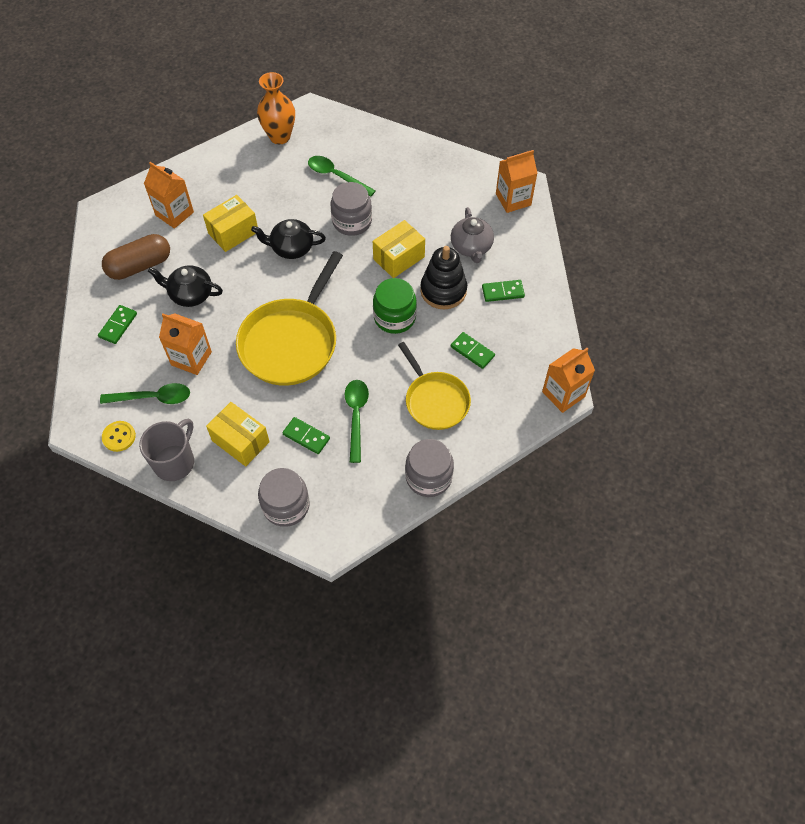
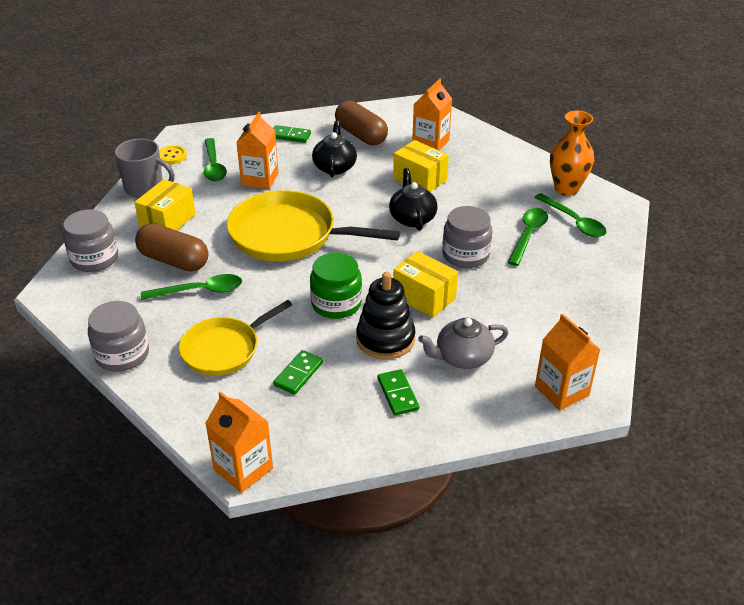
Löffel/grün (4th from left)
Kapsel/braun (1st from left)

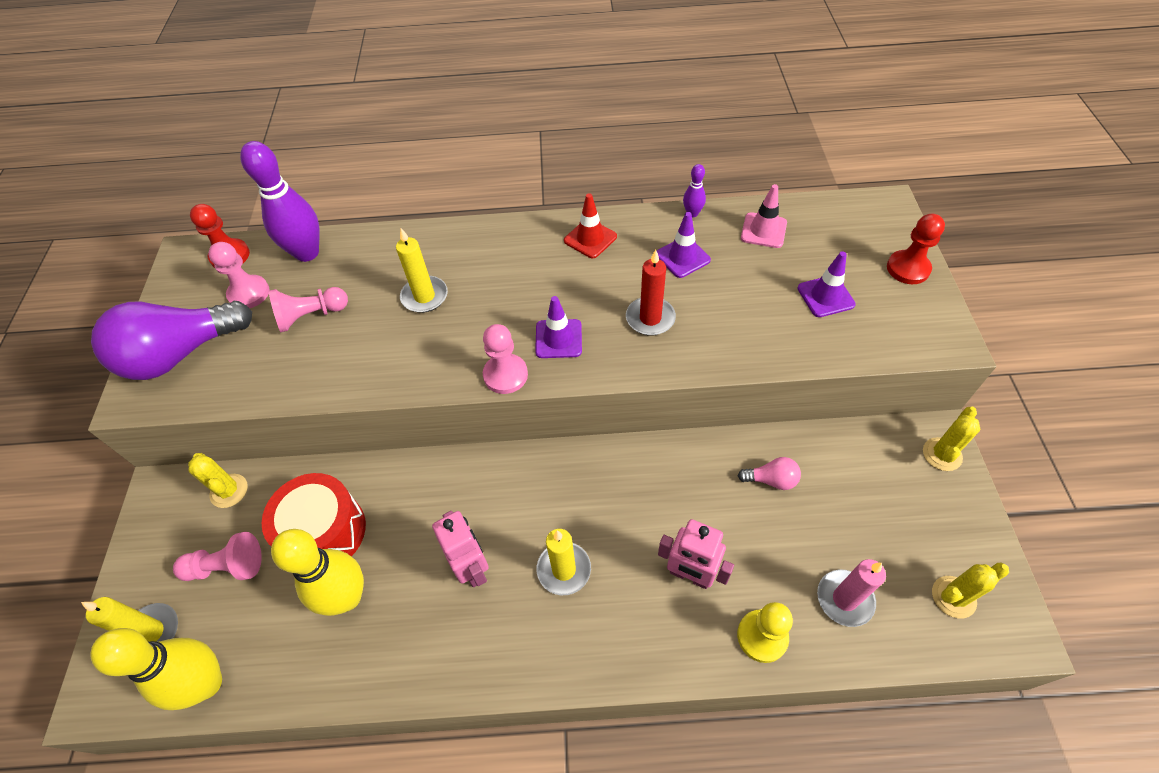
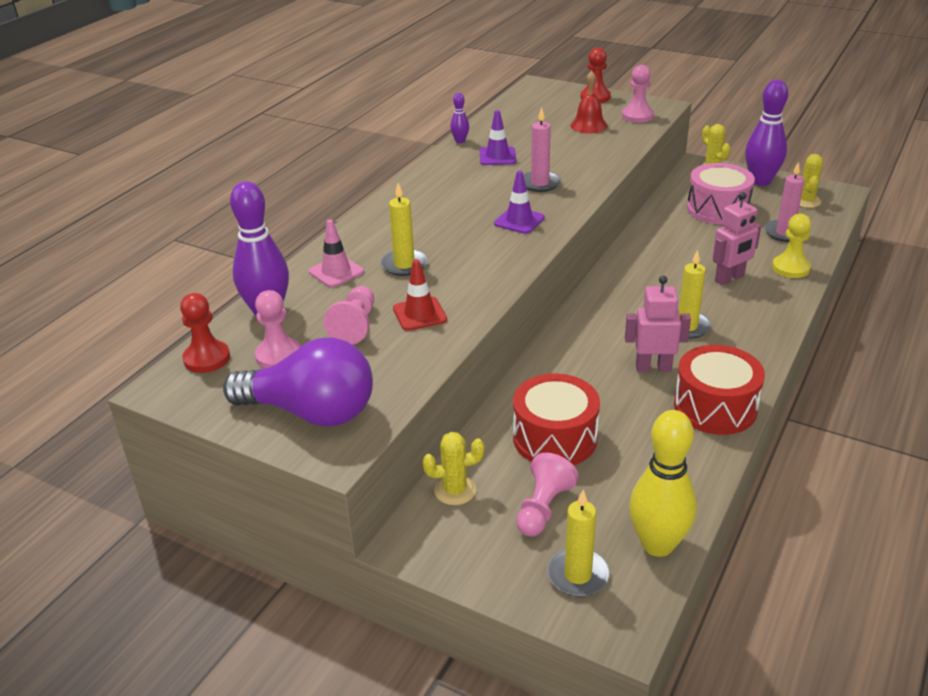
Bowlingkegel/gelb (2nd from left in the first image)
Glühbirne/rosa
Trommel/rot (2nd from left)
Trommel/rosa
Bowlingkegel/lila (3rd from left)
Bauer/rosa (4th from left)
Leitkegel/rot
Leitkegel/rosa
Glocke/rot
Kerze/rosa (1st from left)
Glühbirne/lila

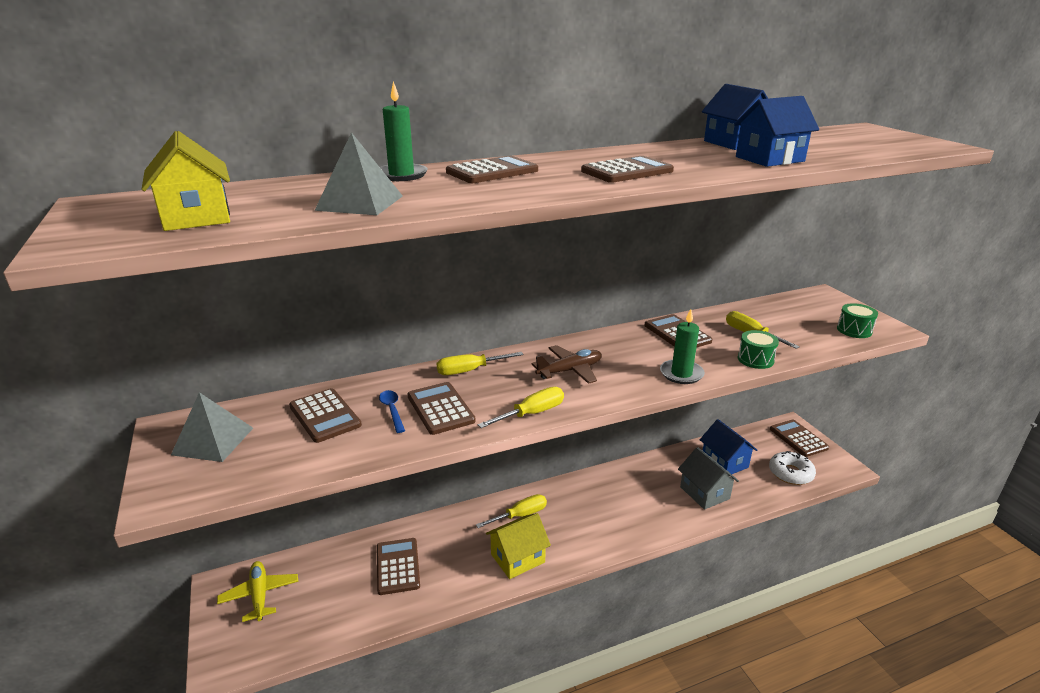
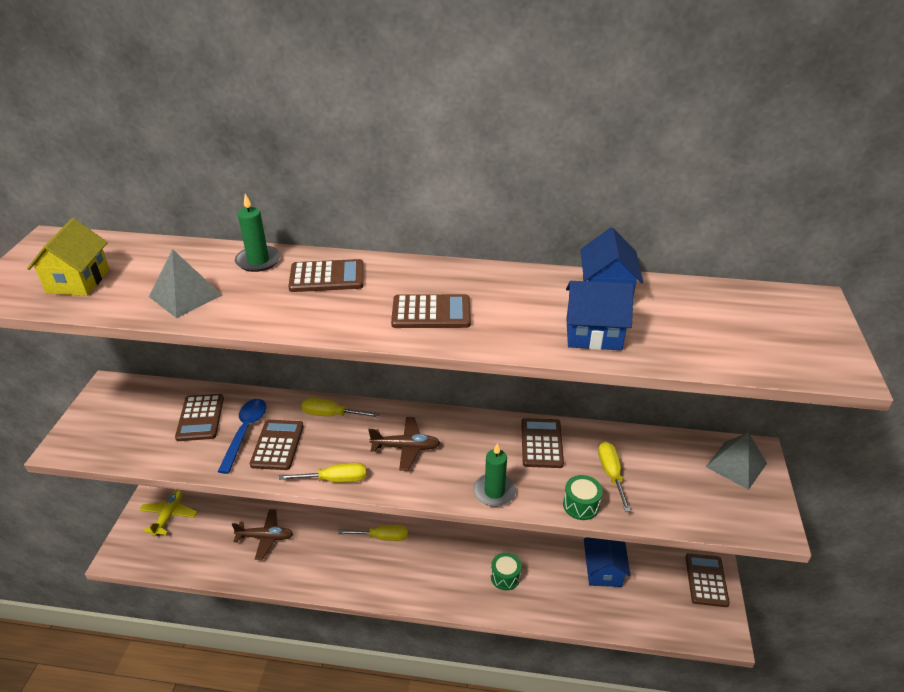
Haus/gelb (2nd from left in the first image)
Haus/grau
Donut/weiß
Pyramide/grau (2nd from left)
Trommel/grün (1st from left)
Flugzeug/braun (1st from left)
Löffel/blau

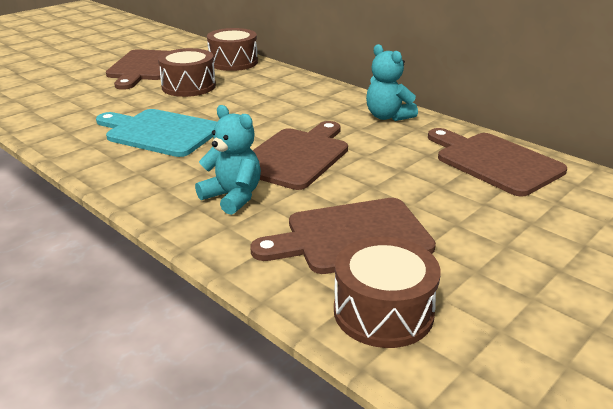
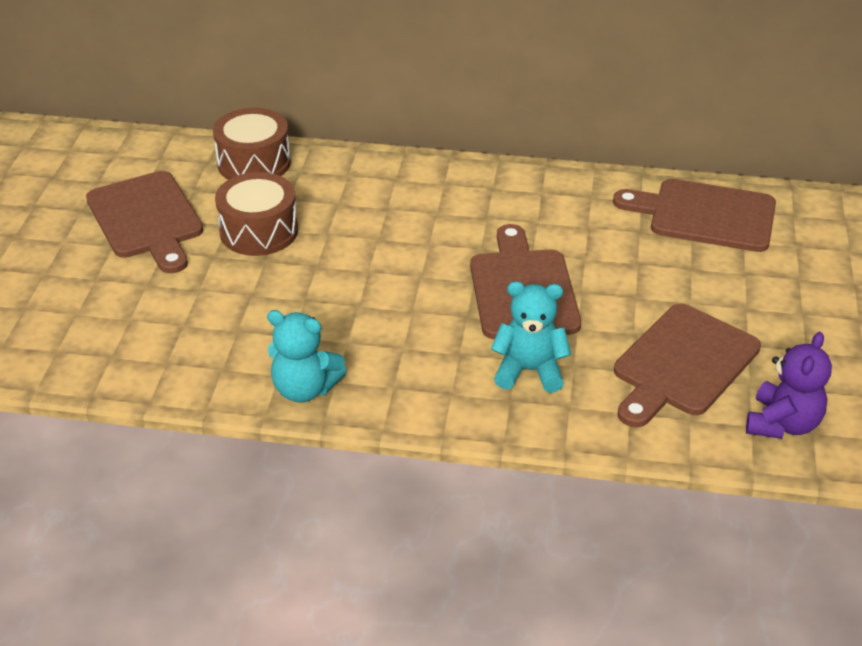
Schneidebrett/türkis
Teddybär/türkis (1st from left)
Teddybär/lila

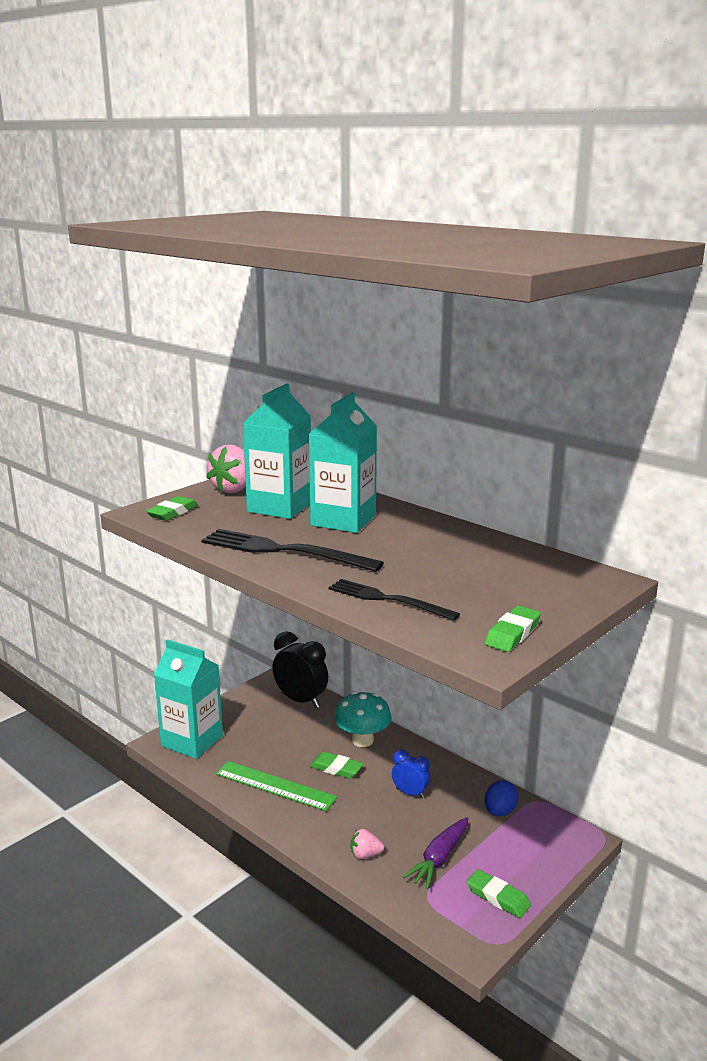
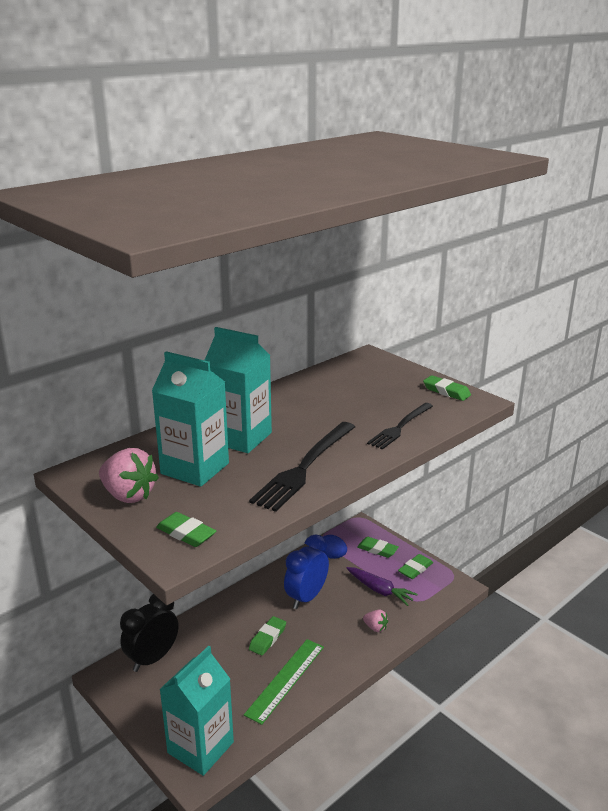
Pilz/türkis
Radiergummi/grün (3rd from left)
Erdbeere/rosa (2nd from left)
Wecker/blau

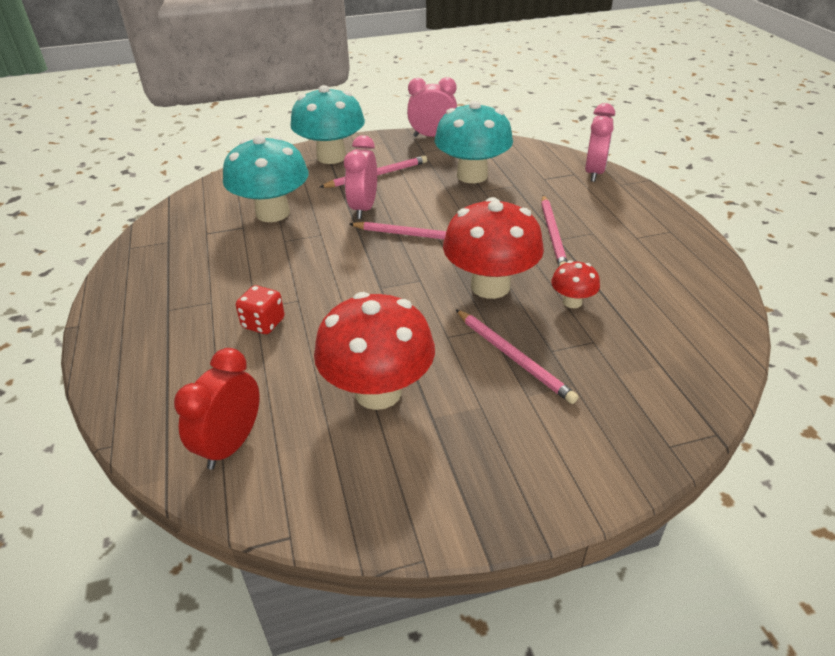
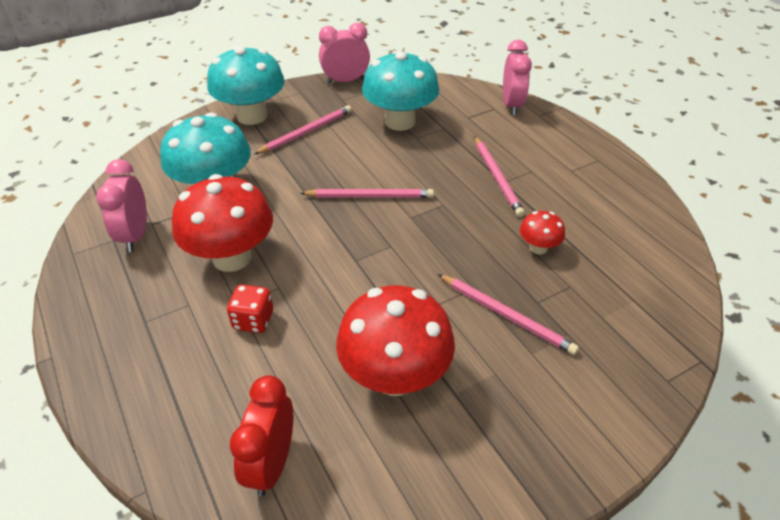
Wecker/rosa (1st from left)
Pilz/rot (1st from left)

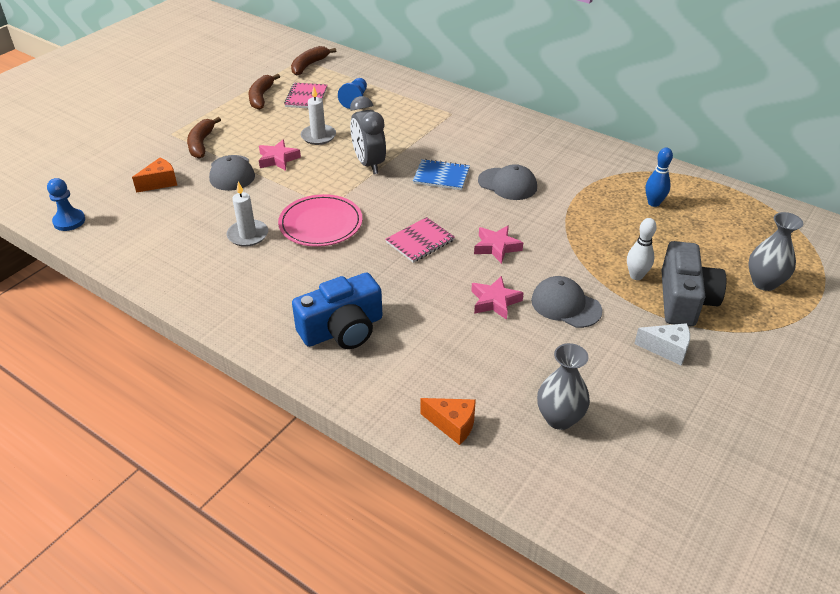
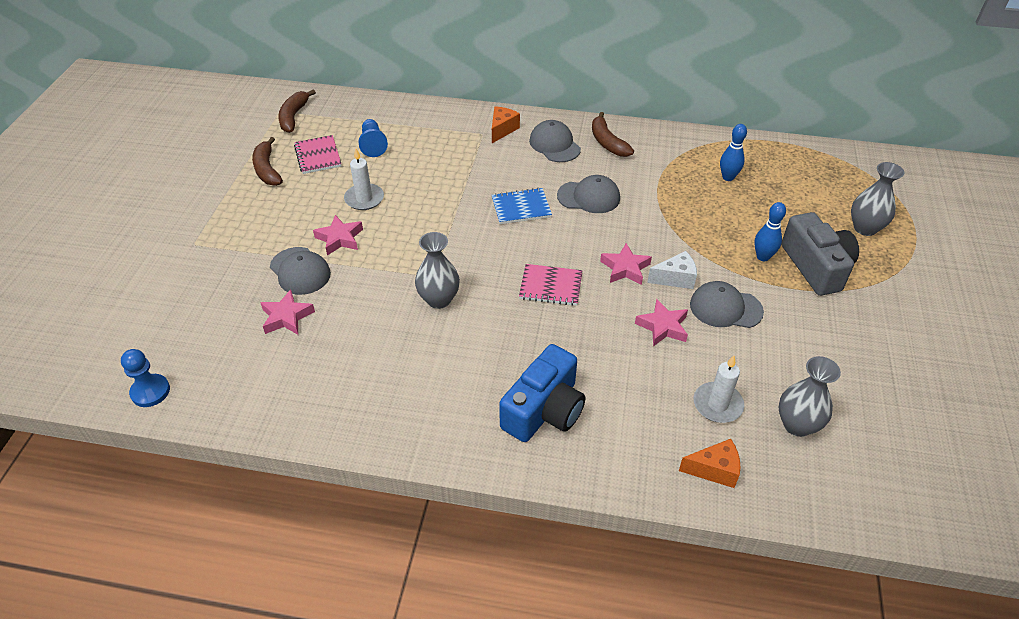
Wecker/grau
Stern/rosa (1st from left)
Kappe/grau (2nd from left)
Käse/orange (1st from left)
Banane/braun (3rd from left)
Kerze/weiß (2nd from left)
Käse/weiß
Vase/grau (1st from left)
Bowlingkegel/blau (2nd from left)
Notizbuch/rosa (2nd from left)

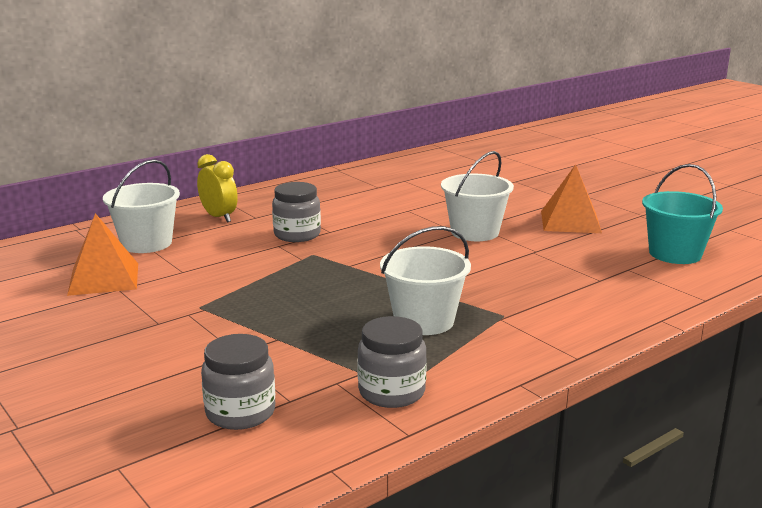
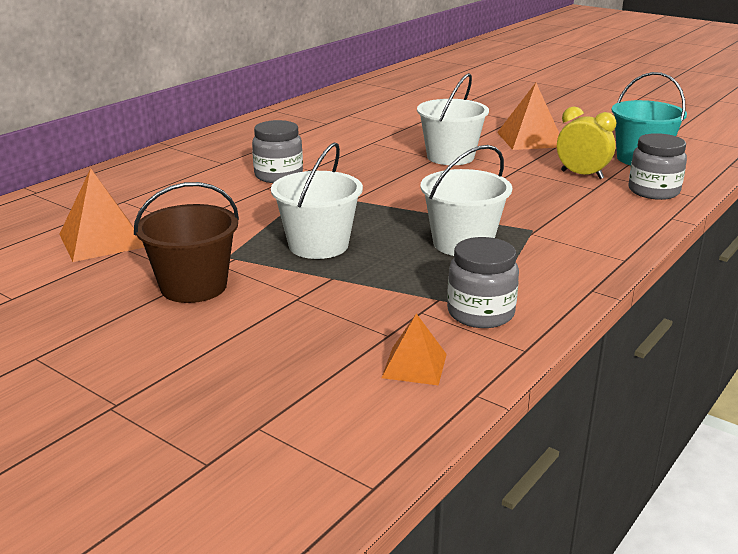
Eimer/braun
Pyramide/orange (2nd from left)
Eimer/weiß (1st from left)
Wecker/gelb
Einmachglas/grau (3rd from left)

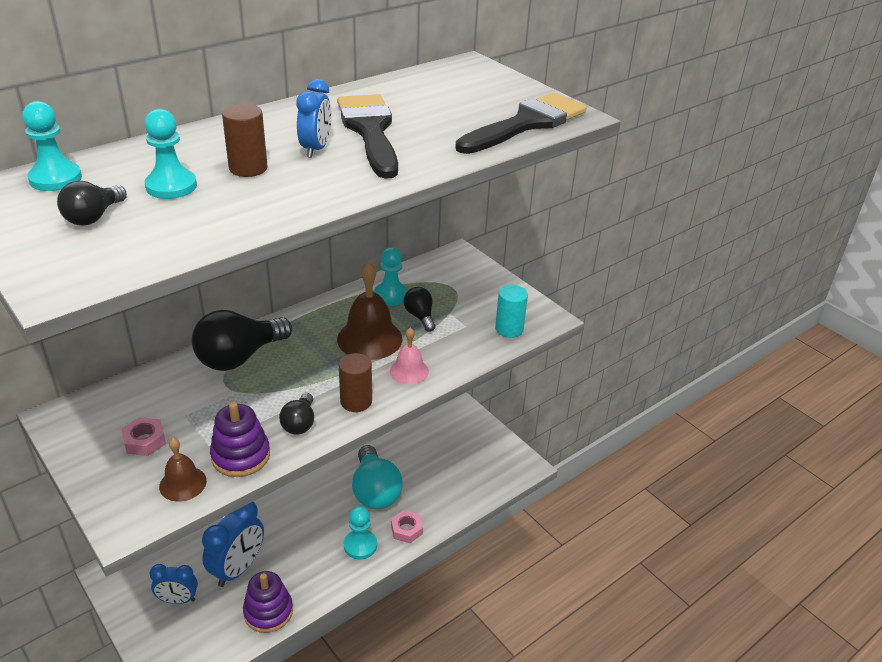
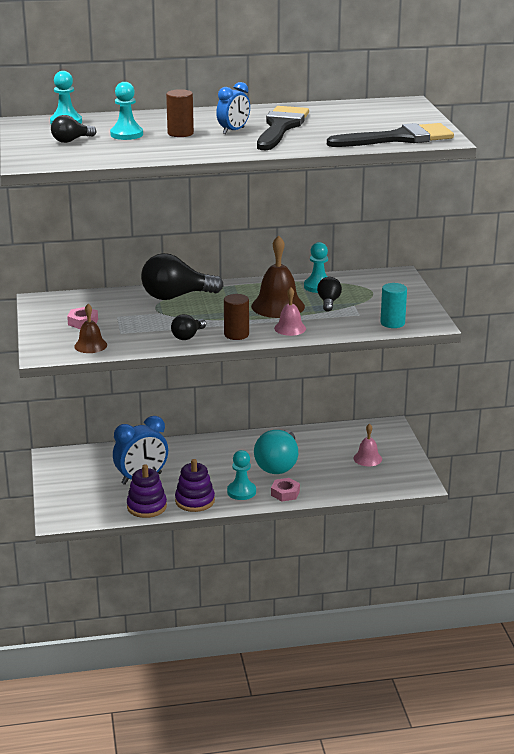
Wecker/blau (1st from left in the first image)
Glocke/rosa (2nd from left)
Stapelspielzeug/lila (2nd from left)

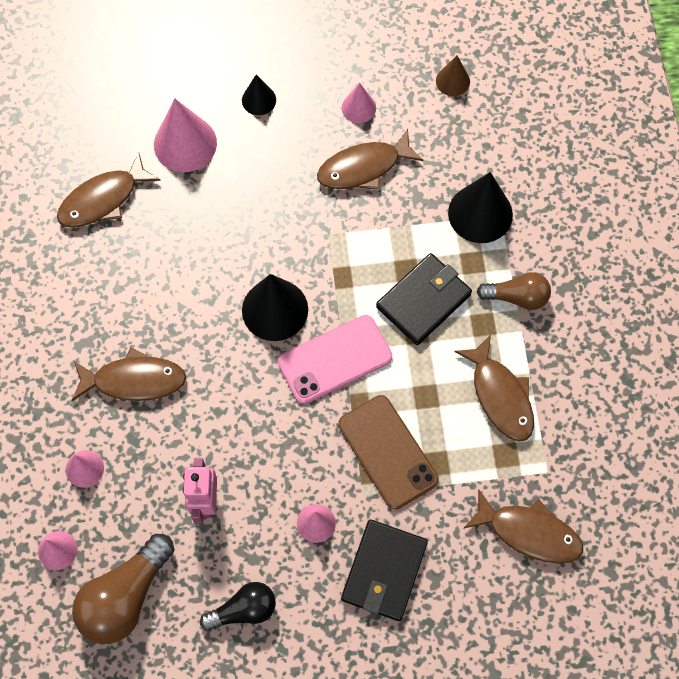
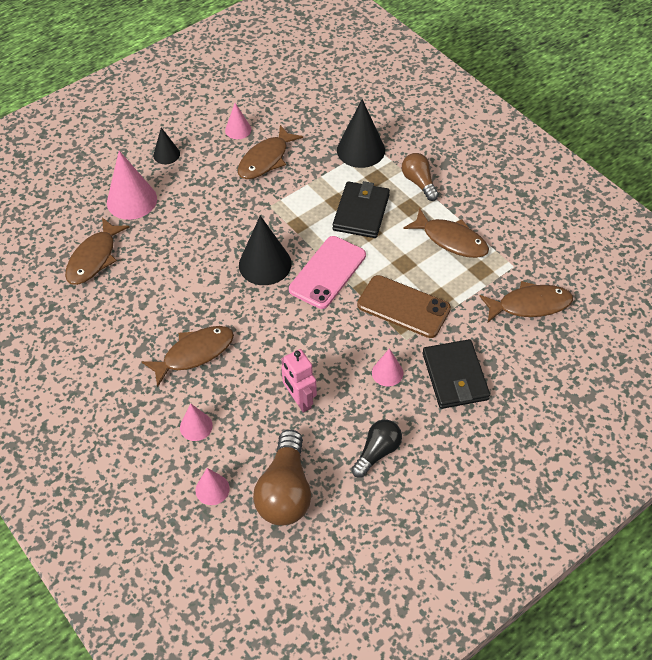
Kegel/braun
Glühbirne/braun (2nd from left)

